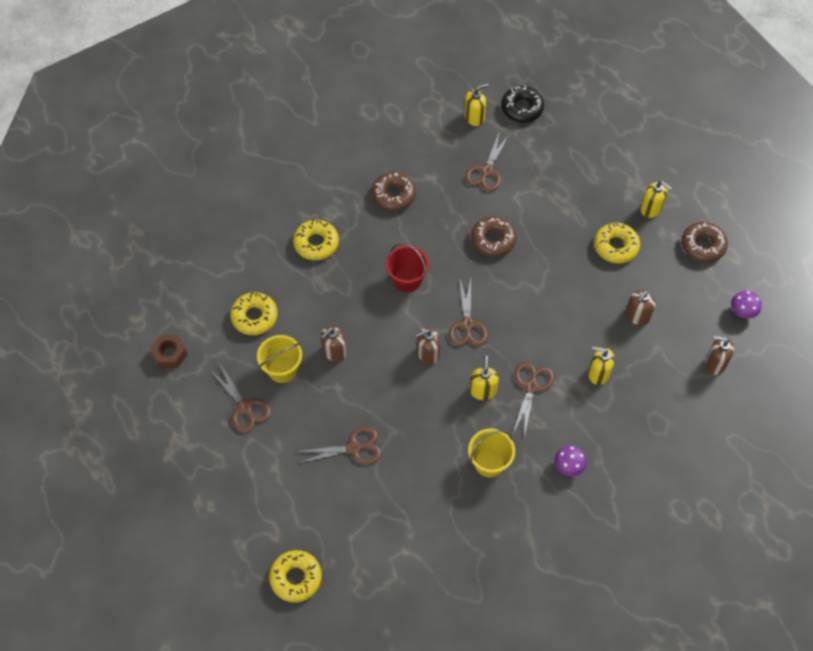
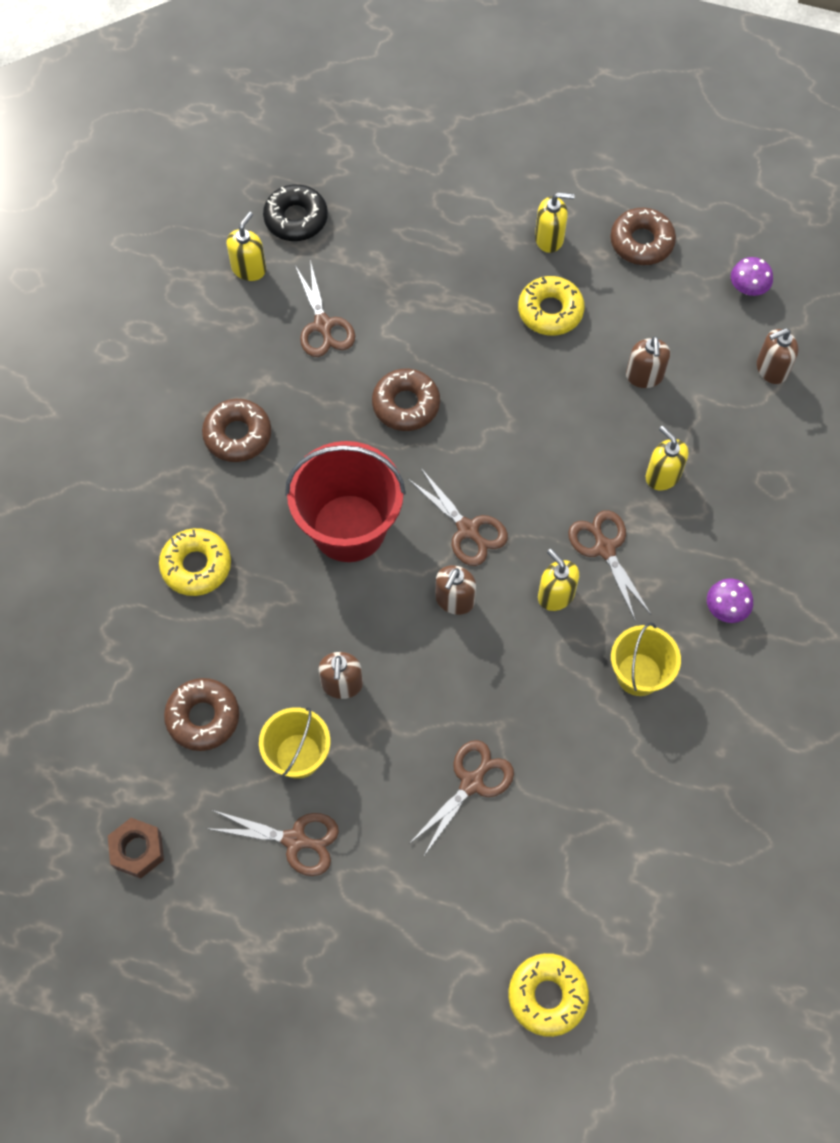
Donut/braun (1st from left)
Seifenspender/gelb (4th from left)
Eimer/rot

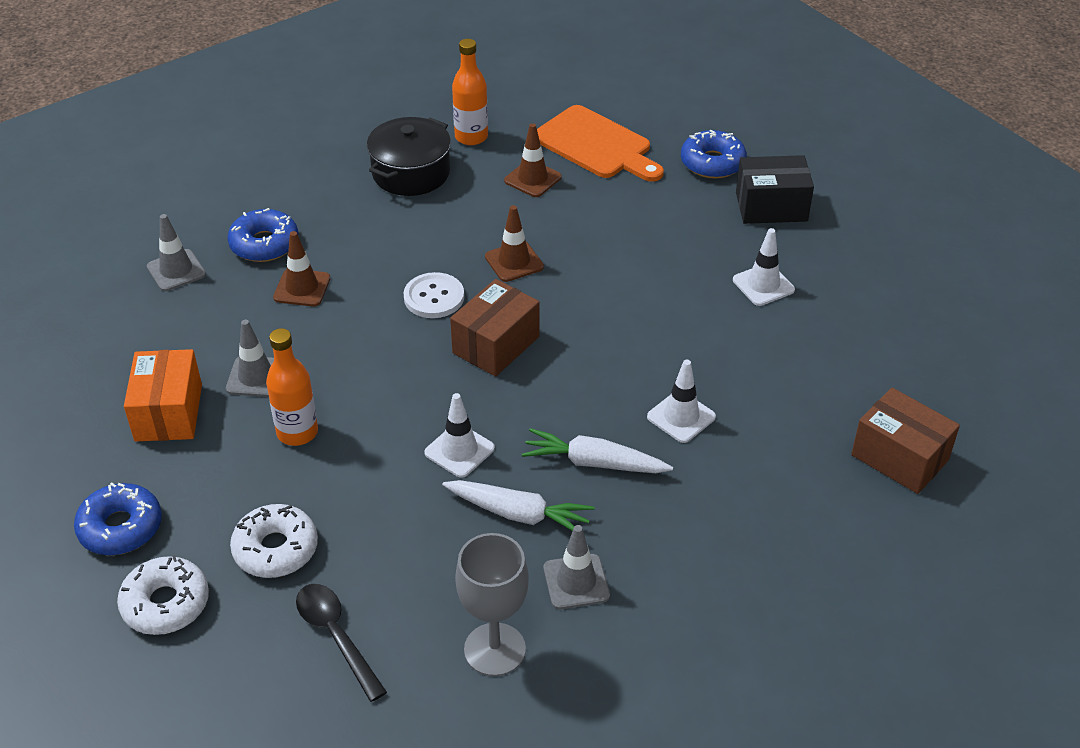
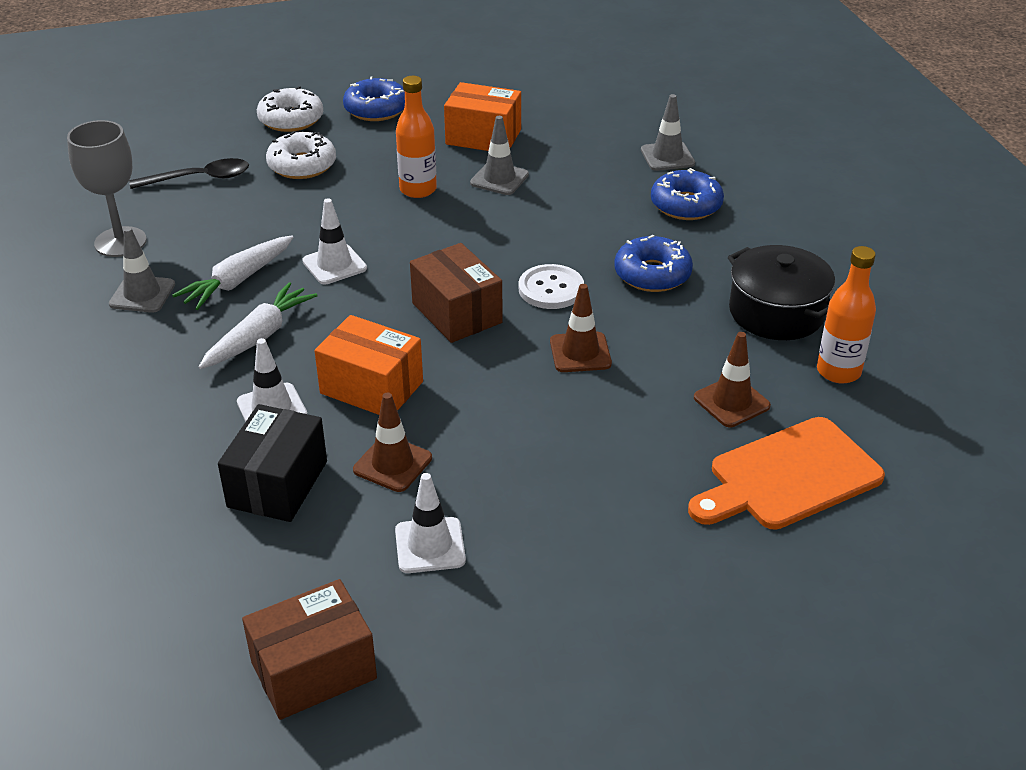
Schachtel/orange (1st from left)
Leitkegel/braun (1st from left)
Donut/blau (2nd from left)
Schachtel/schwarz
Schachtel/braun (1st from left)

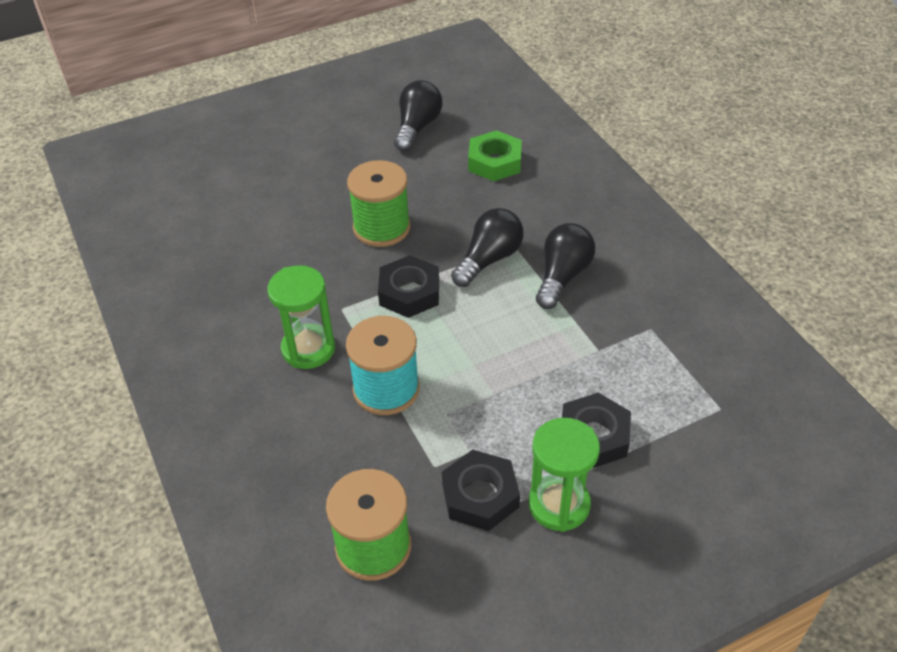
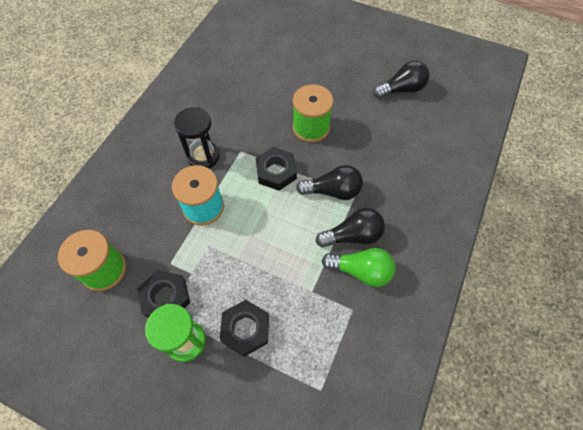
Sechskantmutter/grün
Glühbirne/grün
Sanduhr/schwarz

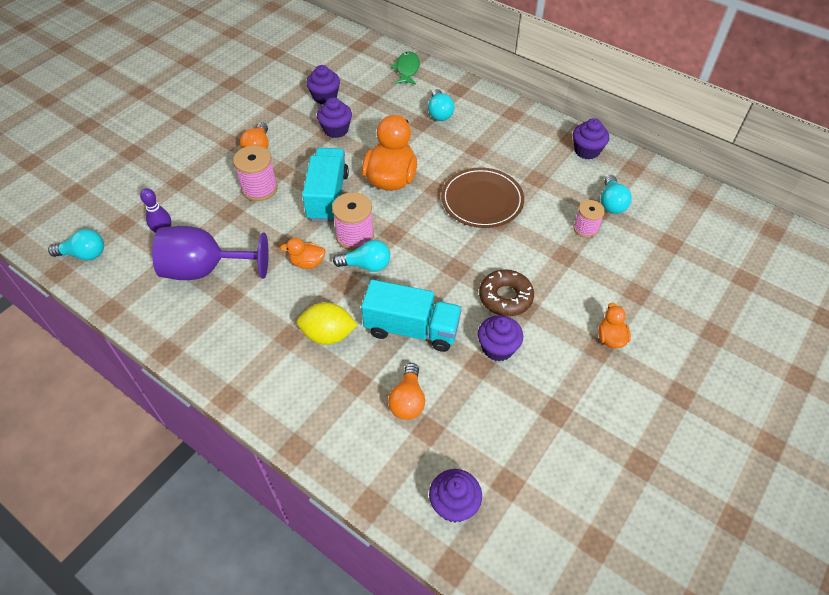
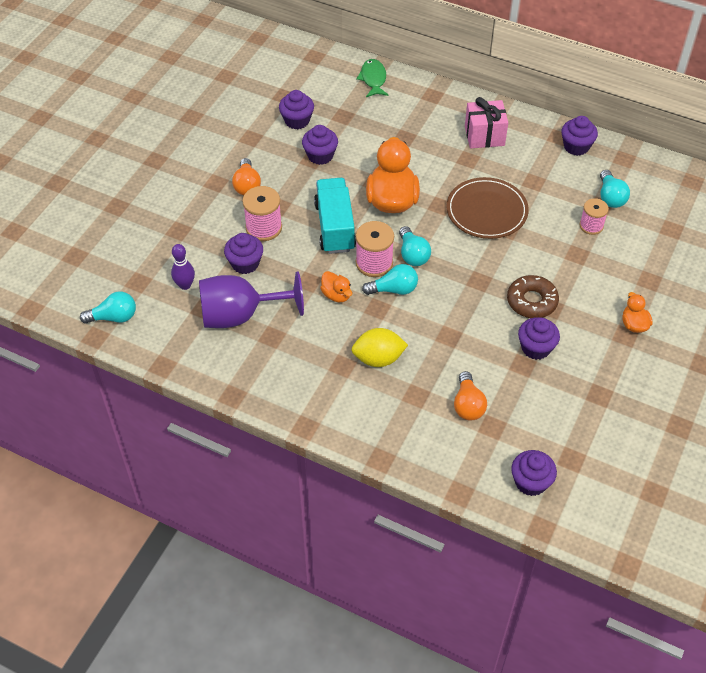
Lastwagen/türkis (2nd from left in the first image)
Muffin/lila (1st from left)
Geschenk/rosa
Glühbirne/türkis (3rd from left)
Ente/orange (1st from left)

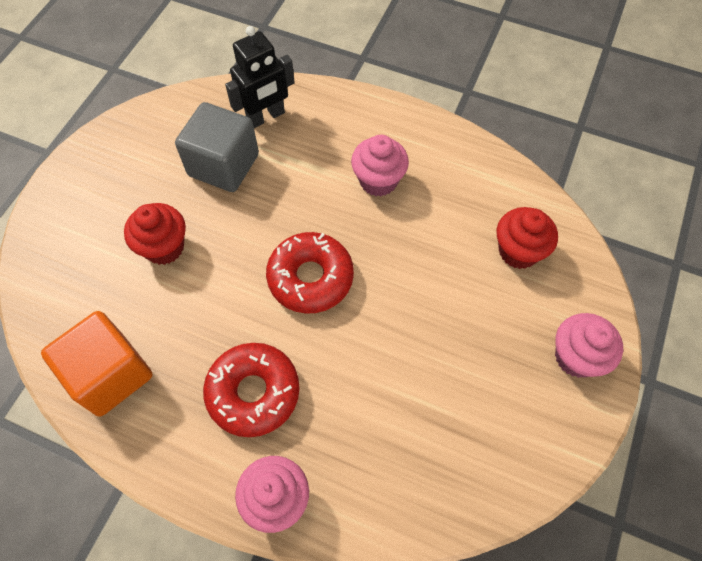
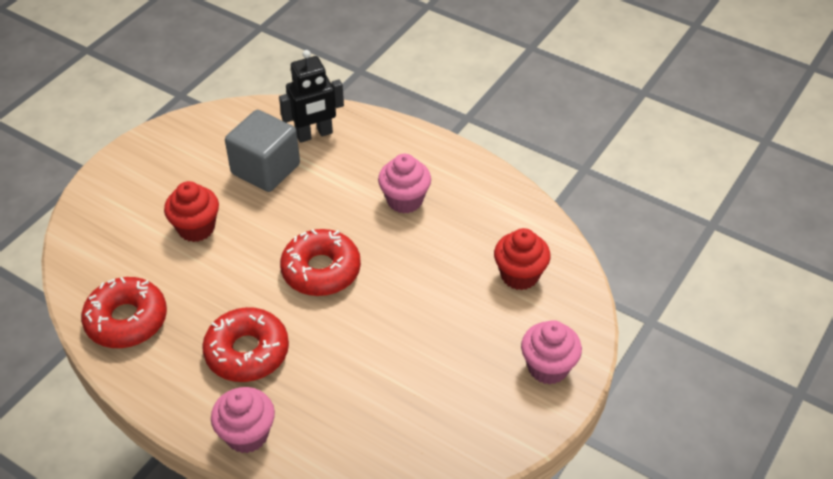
Donut/rot (1st from left)

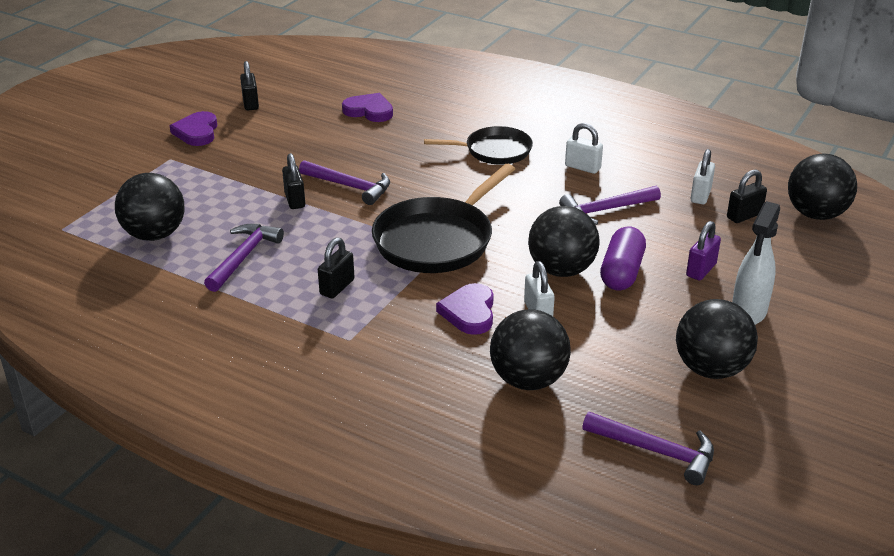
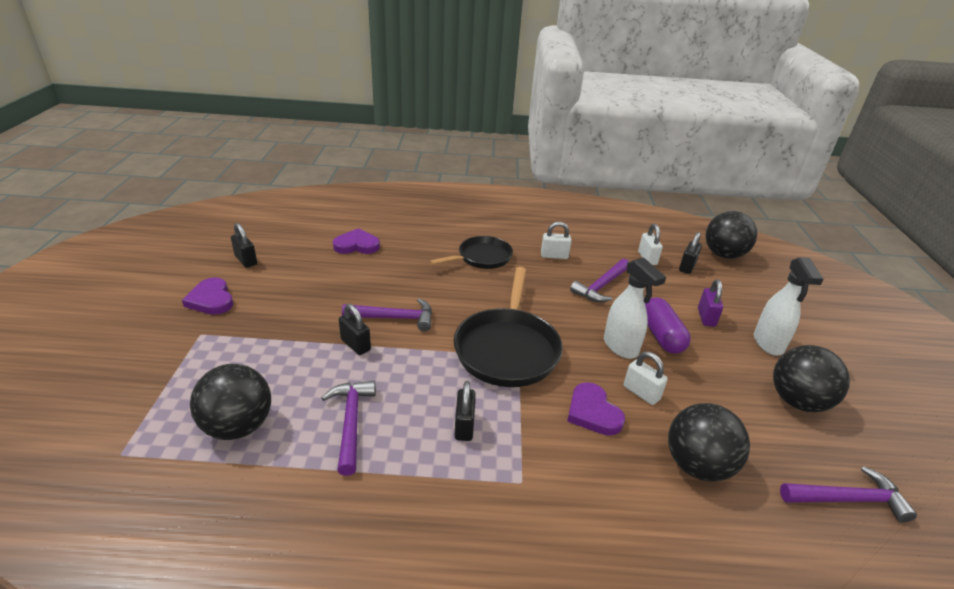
Sprühflasche/weiß (1st from left)

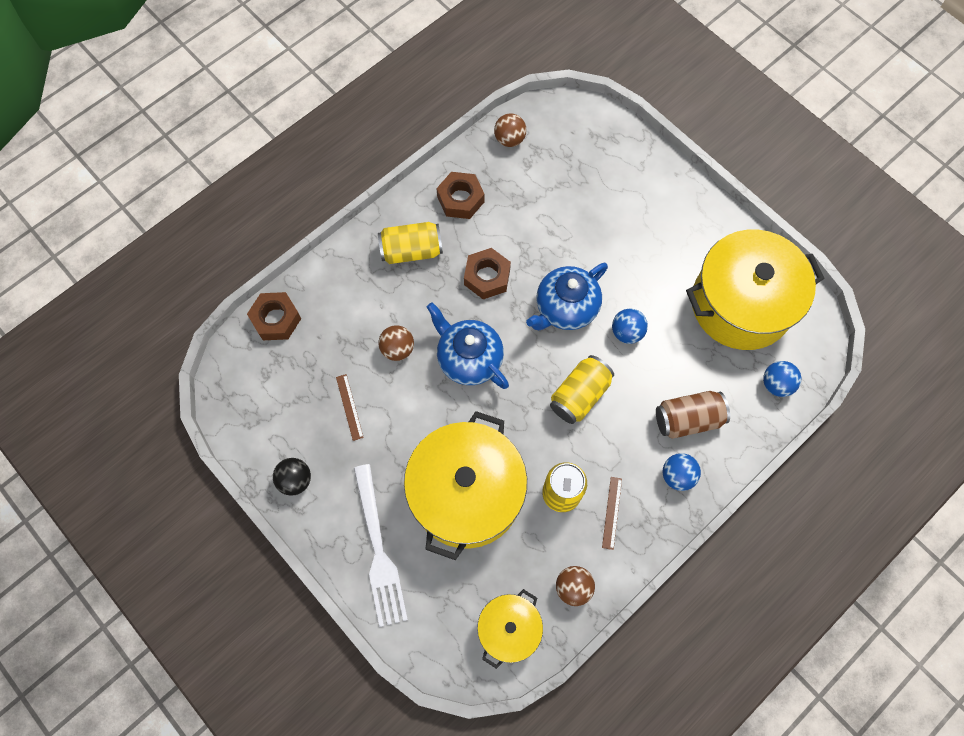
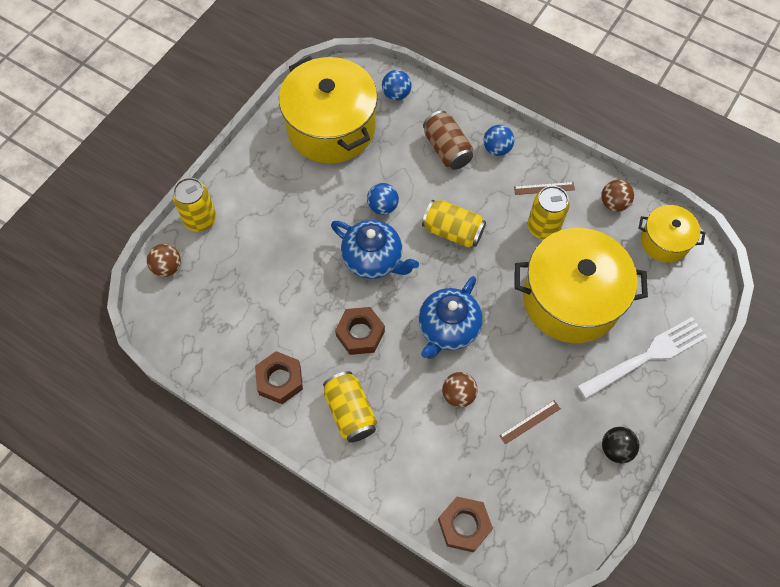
Dose/gelb (1st from left)
Ball/braun (1st from left)

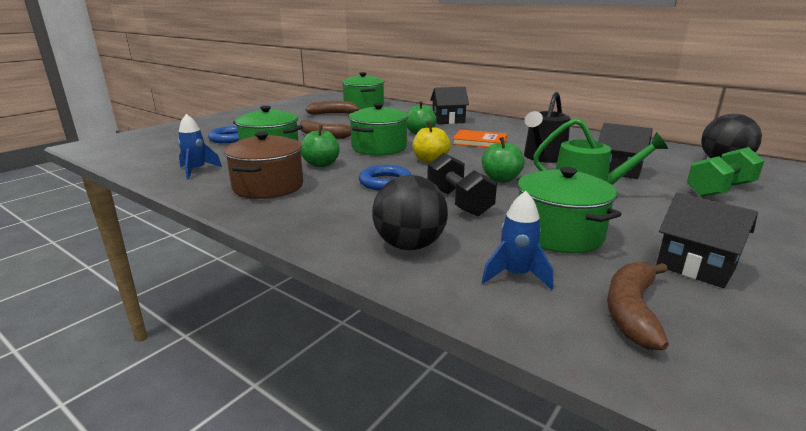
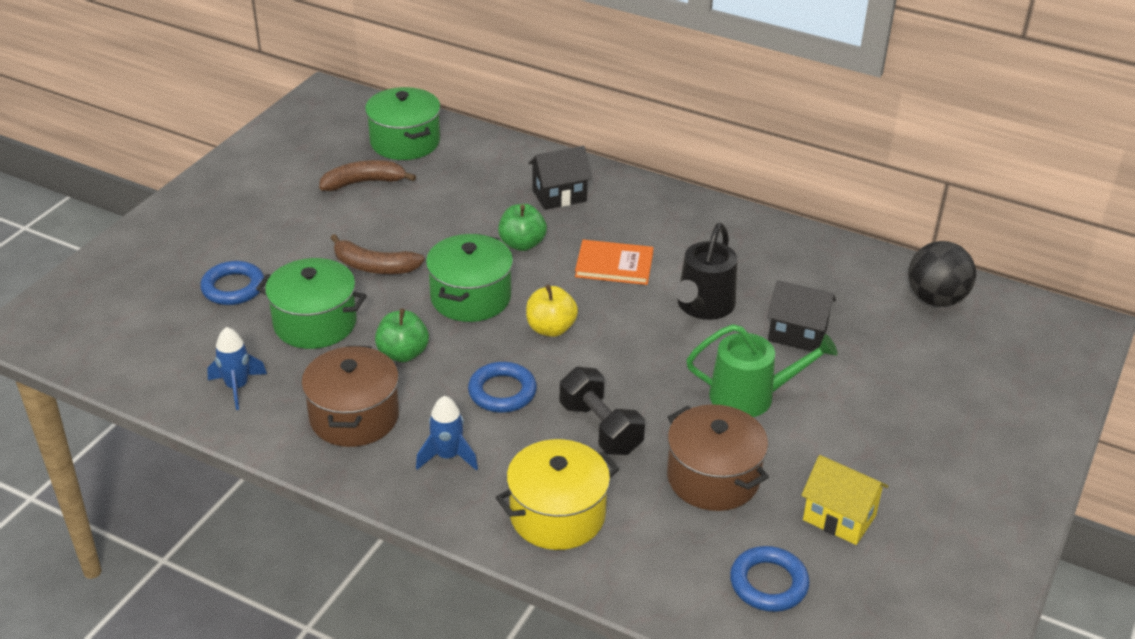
Apfel/grün (3rd from left in the first image)
Hantel/grün
Rakete/blau (2nd from left)
Kochtopf/gelb
Ring/blau (3rd from left)
Kochtopf/braun (2nd from left)
Haus/gelb

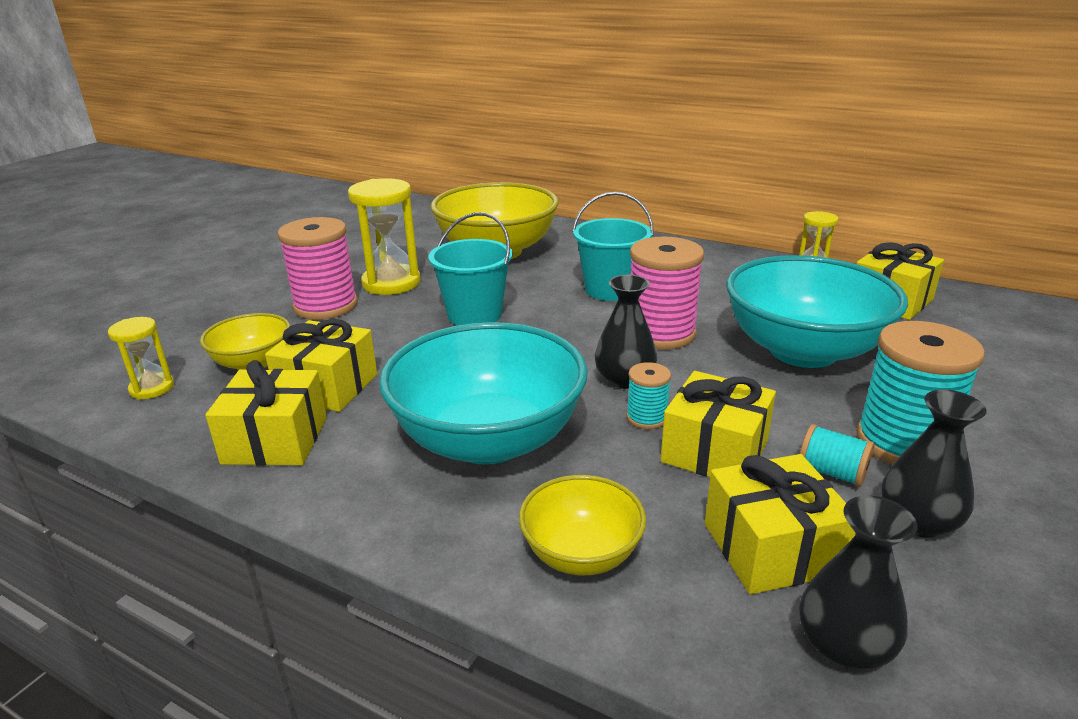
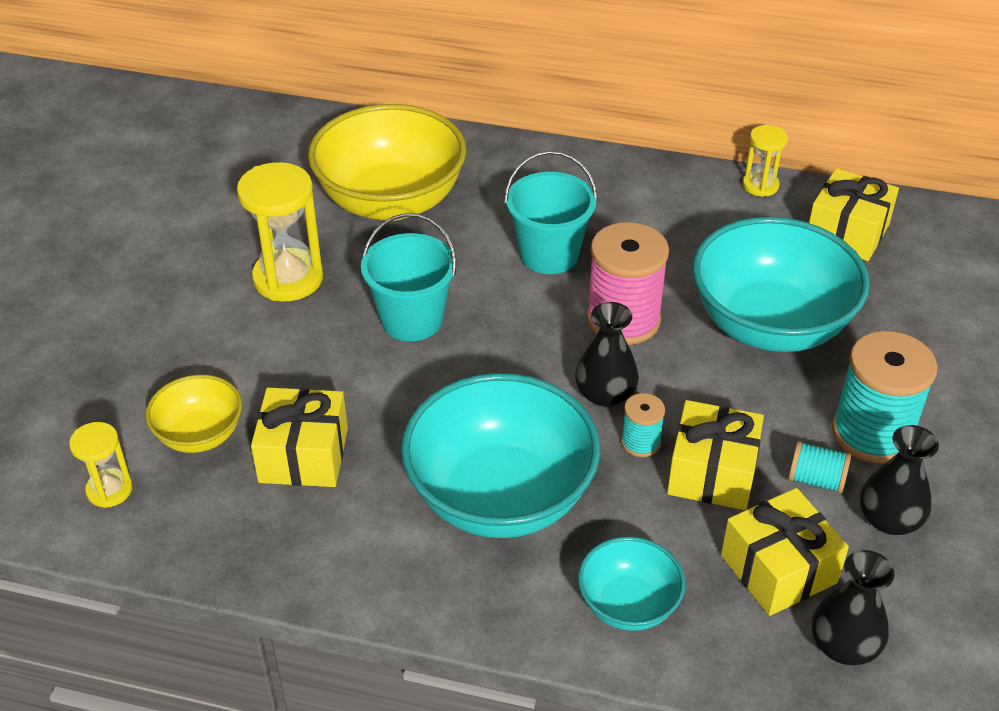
Geschenk/gelb (1st from left in the first image)
Garnrolle/rosa (1st from left in the first image)
Schüssel/türkis (2nd from left)

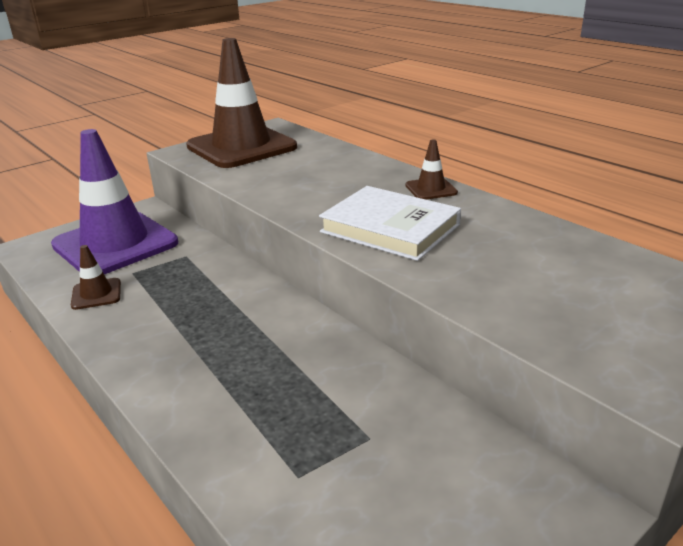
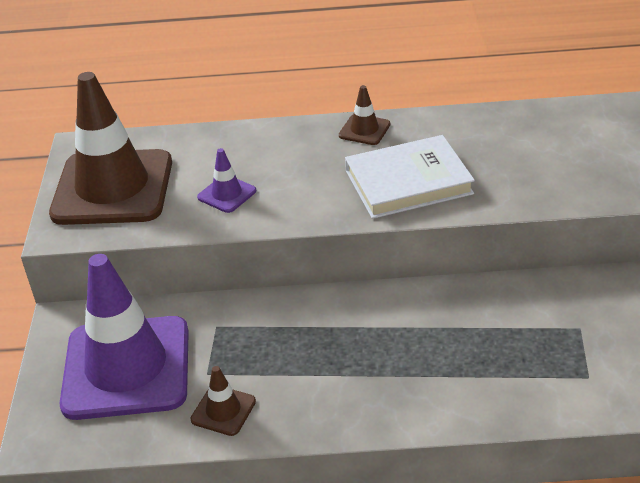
Leitkegel/lila (2nd from left)

